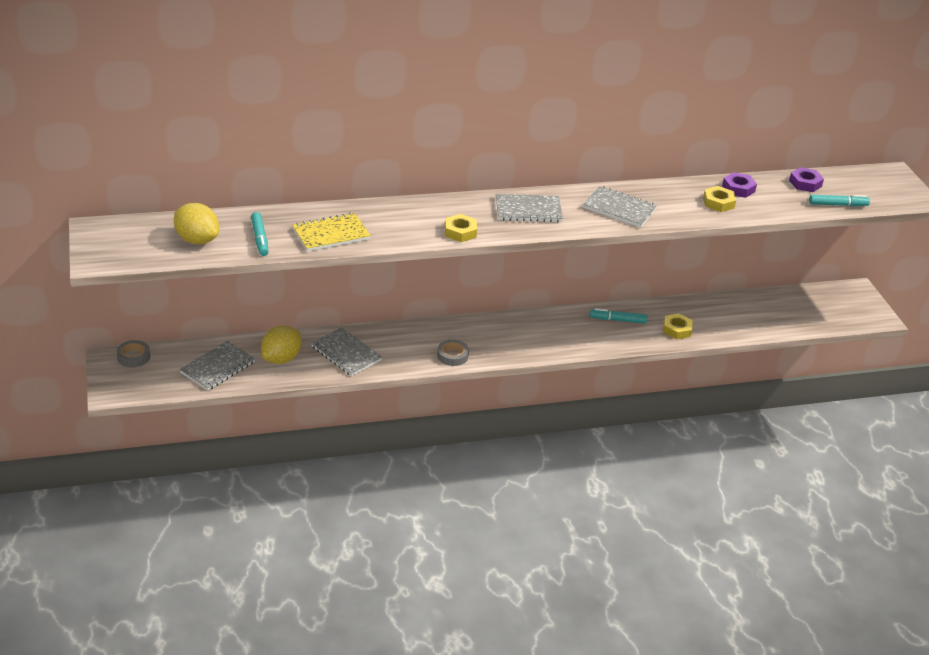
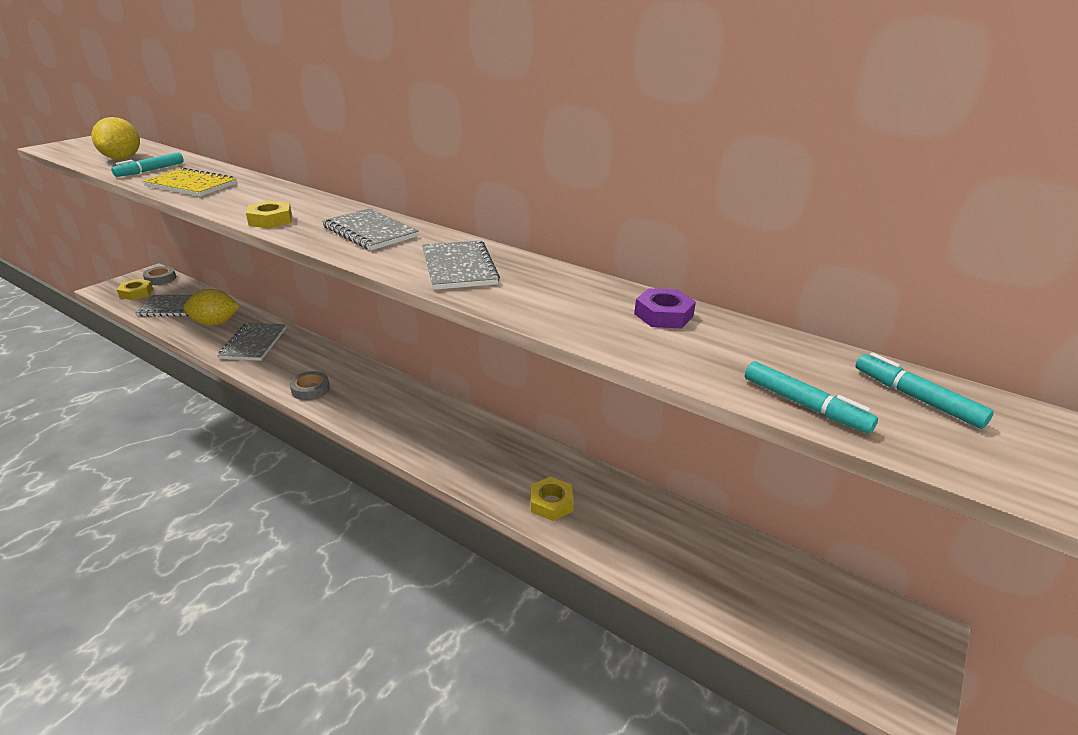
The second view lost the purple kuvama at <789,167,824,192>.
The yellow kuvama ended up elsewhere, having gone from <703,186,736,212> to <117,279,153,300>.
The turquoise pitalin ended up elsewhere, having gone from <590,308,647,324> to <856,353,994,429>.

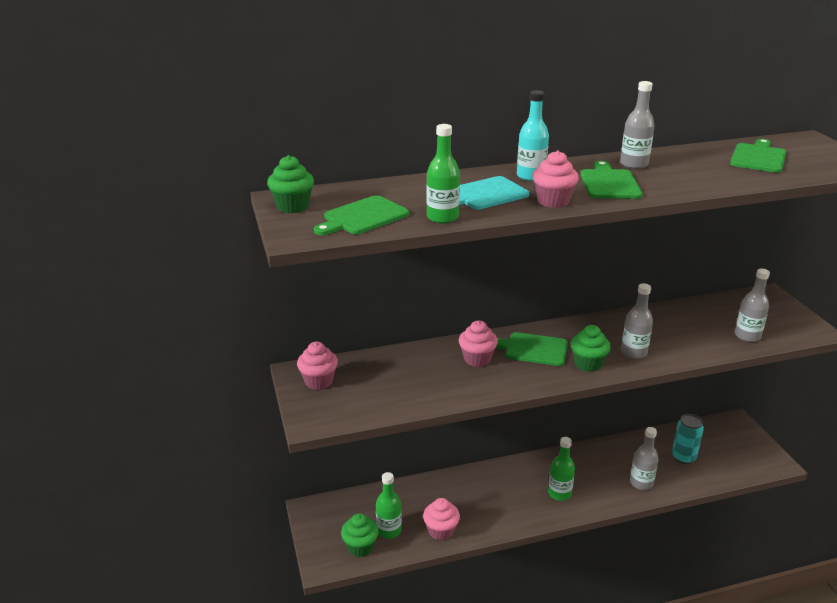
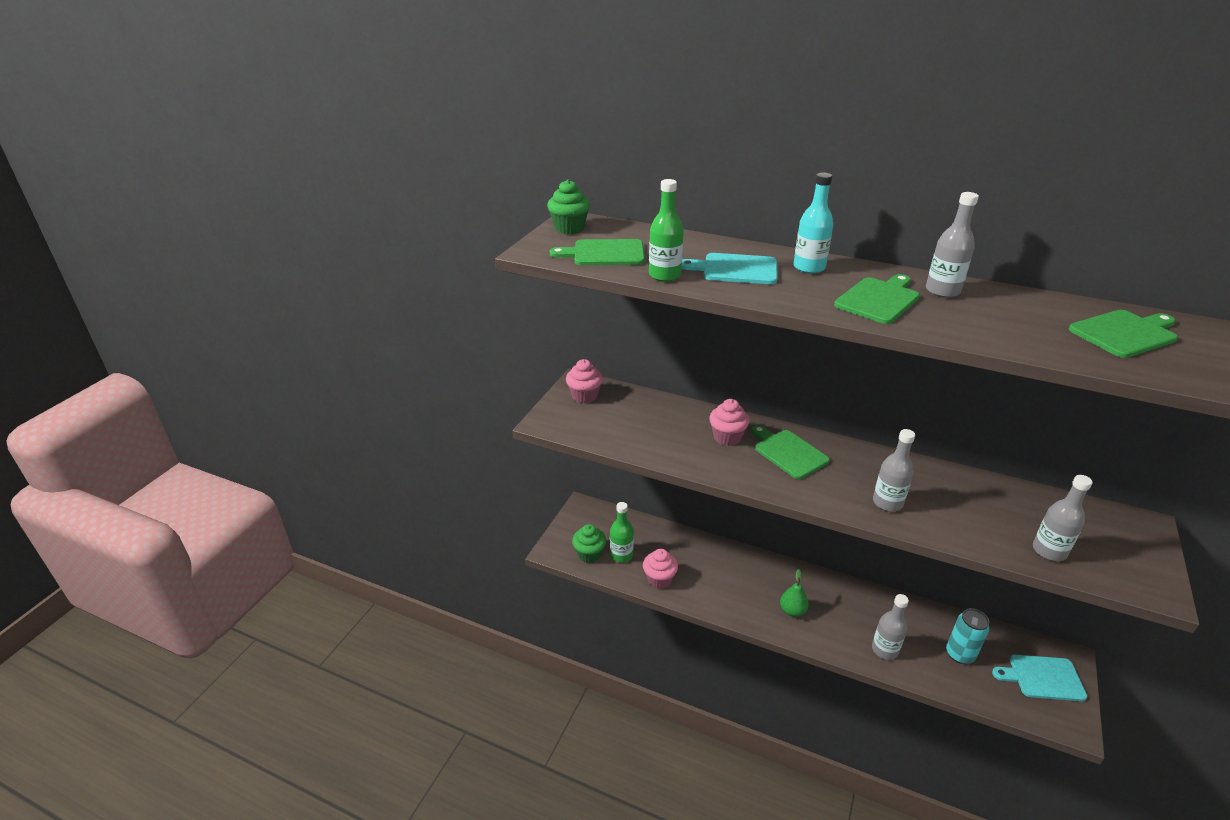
The second view lost the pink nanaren at <532,150,579,208>.
The second view lost the green nanaren at <571,325,611,372>.
Where the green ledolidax stood at <548,437,575,501>, the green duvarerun came to stand at <780,569,809,617>.
The second view gained the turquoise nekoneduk at <992,655,1087,701>.

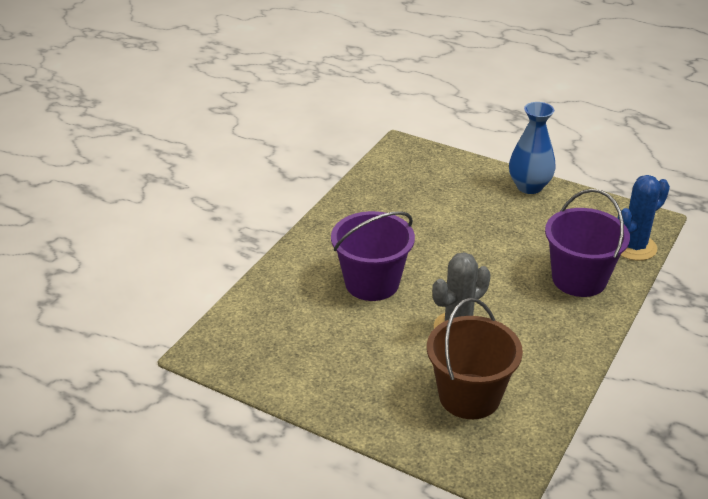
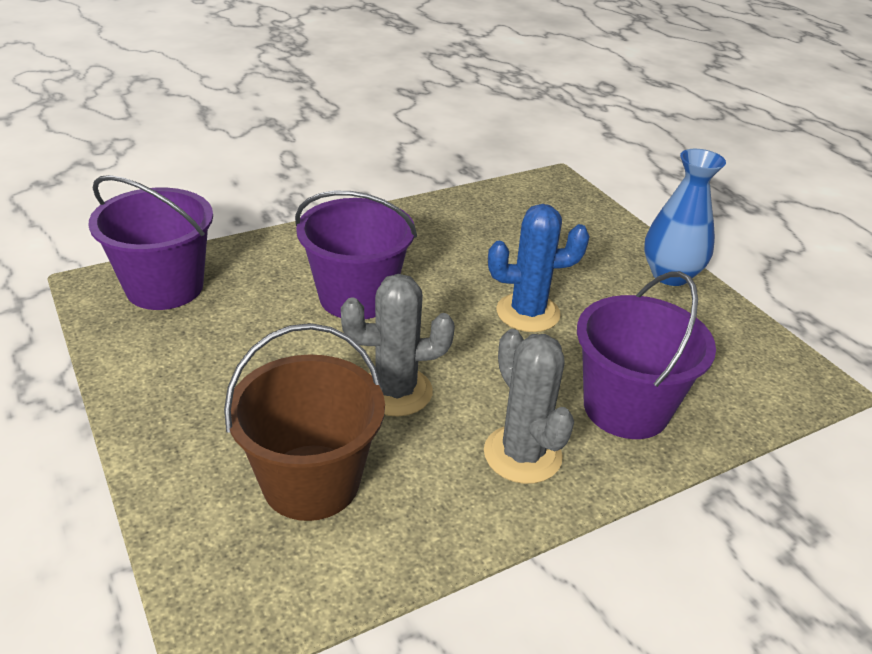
The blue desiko ended up elsewhere, having gone from <618,175,670,261> to <488,204,590,332>.
The second view gained the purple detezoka at <89,175,213,310>.
The second view gained the grey desiko at <484,329,574,484>.

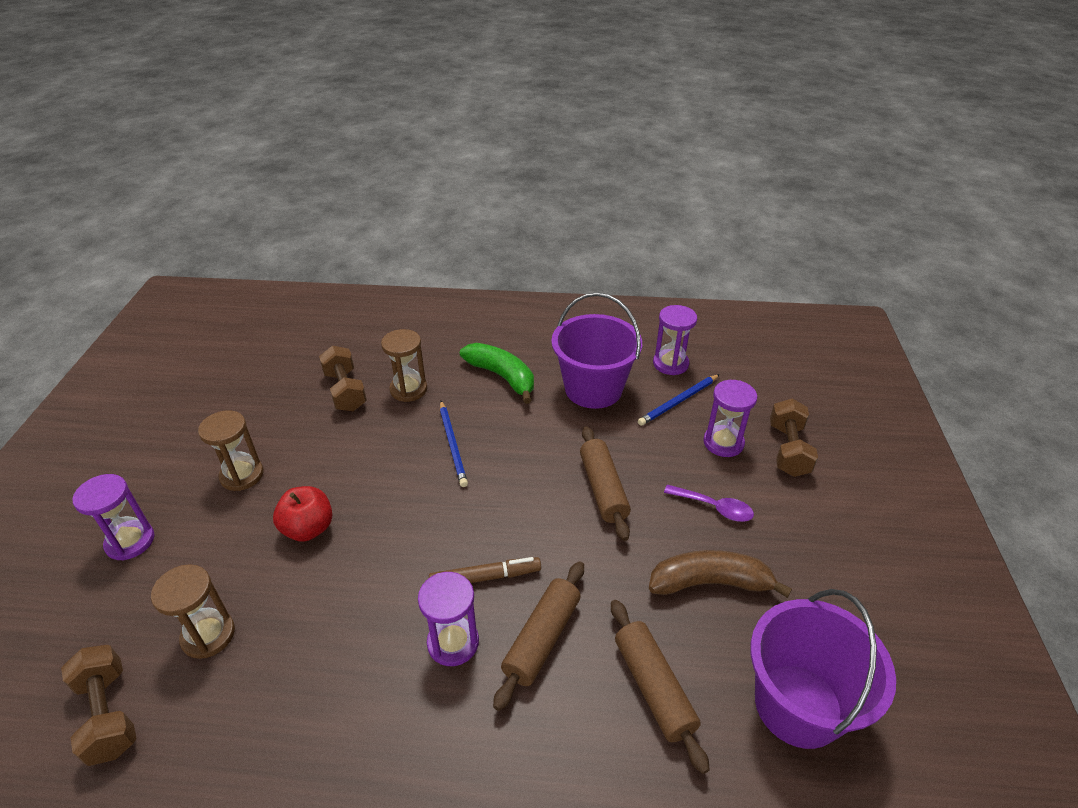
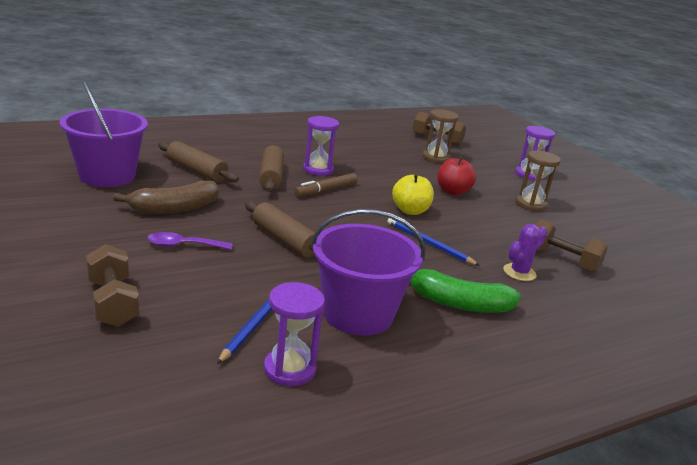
Where the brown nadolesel stood at <381,329,427,402>, the purple desiko came to stand at <503,224,547,281>.
The second view lost the purple nadolesel at <703,380,758,457>.
The second view gained the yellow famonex at <392,173,434,215>.

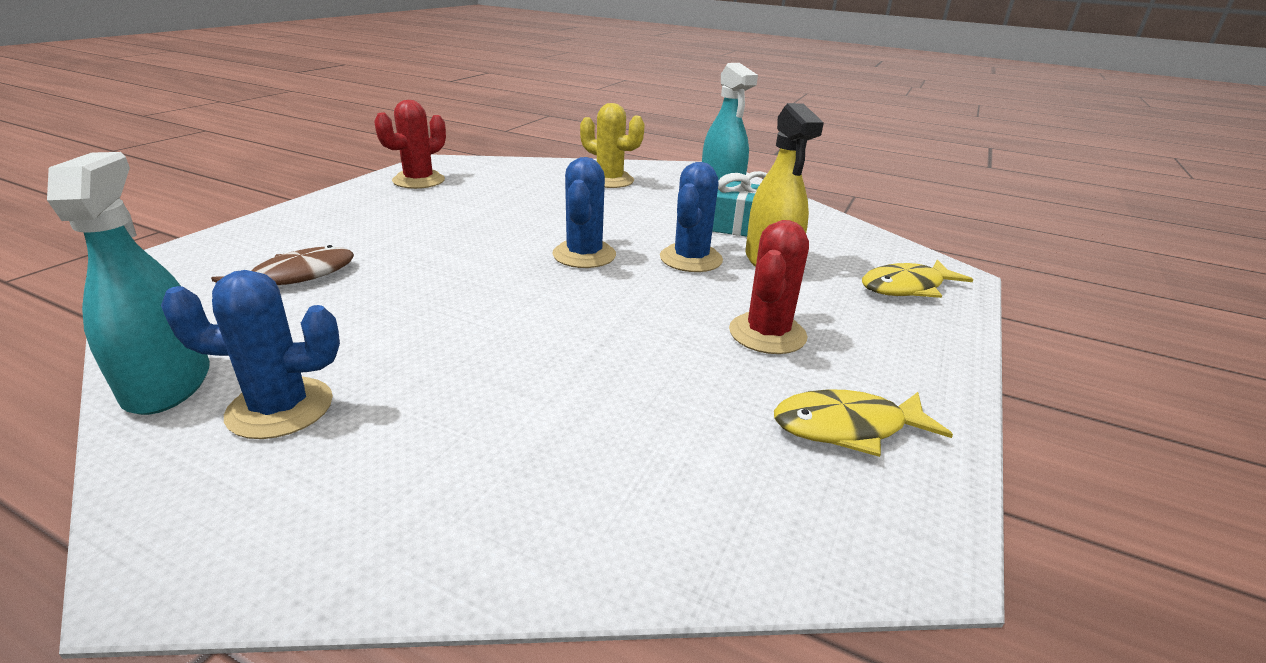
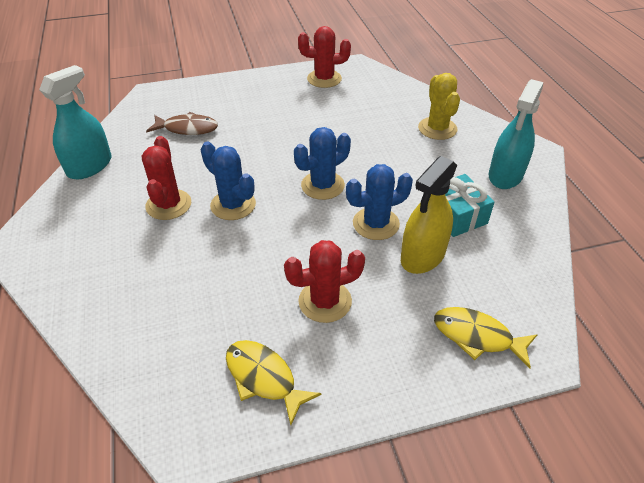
The blue desiko ended up elsewhere, having gone from <161,270,340,439> to <201,141,256,220>.
The second view gained the red desiko at <142,136,191,220>.

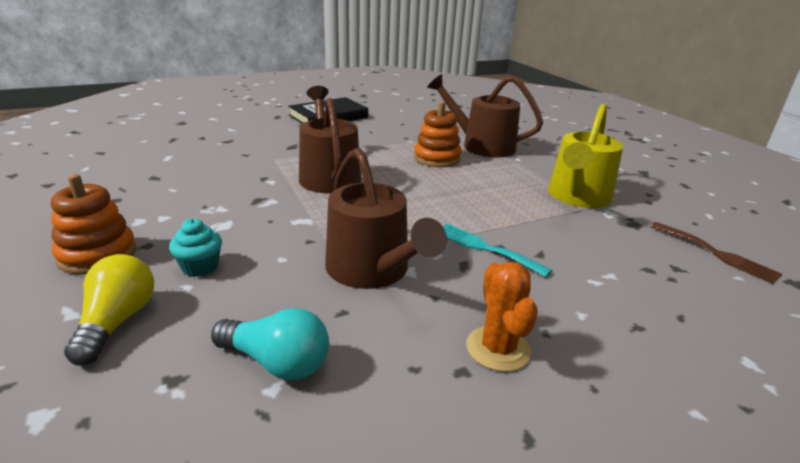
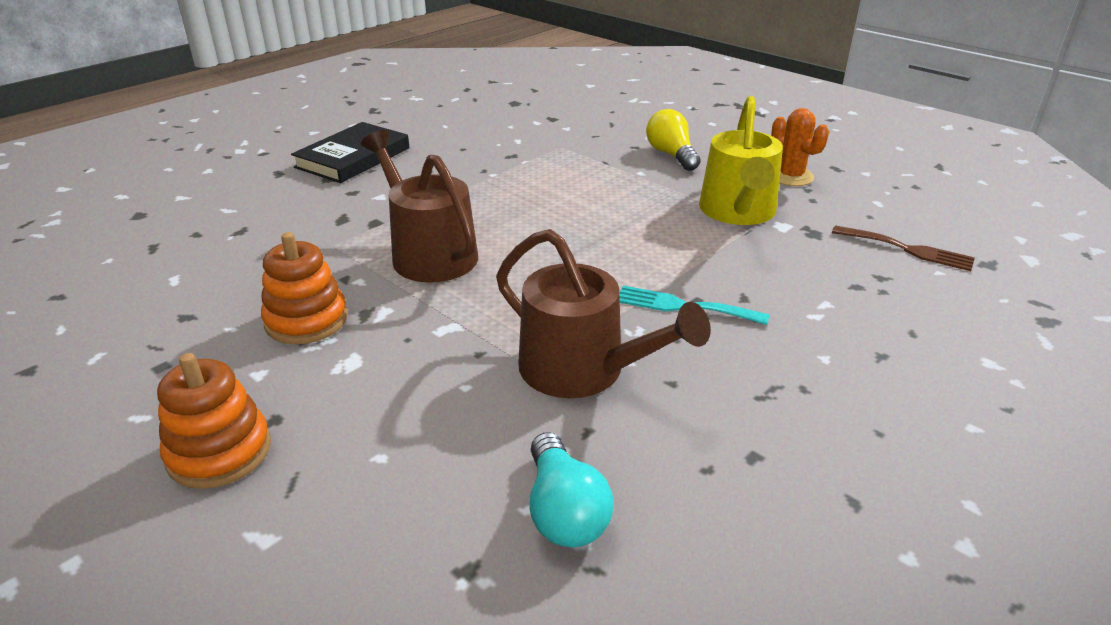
The second view lost the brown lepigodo at <427,74,543,157>.
The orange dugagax ended up elsewhere, having gone from <414,101,462,167> to <261,232,348,344>.
The second view lost the turquoise nanaren at <169,218,222,277>.
The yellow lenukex ended up elsewhere, having gone from <64,254,154,366> to <646,109,700,171>.
The orange desiko ended up elsewhere, having gone from <466,262,538,372> to <771,108,829,186>.
The turquoise lenukex at <211,308,329,380> ended up facing another way, 75 degrees clockwise from before.

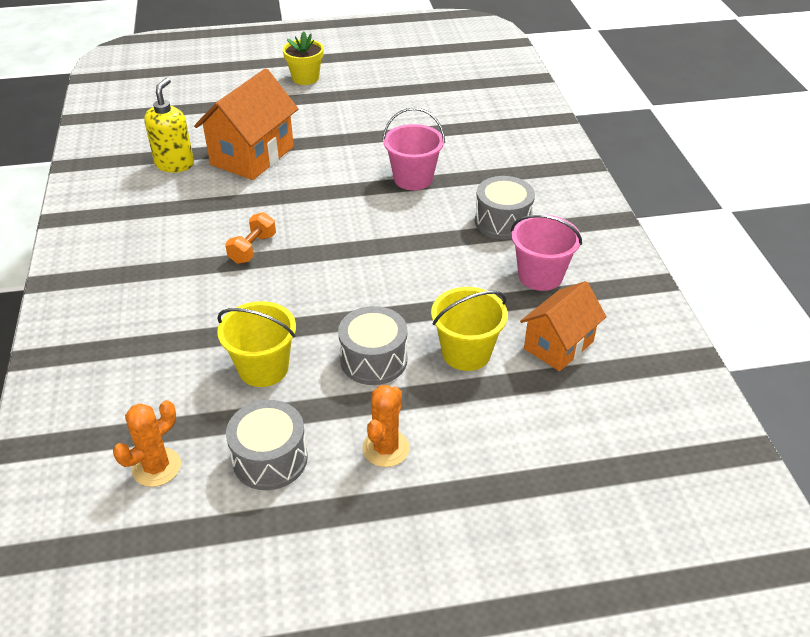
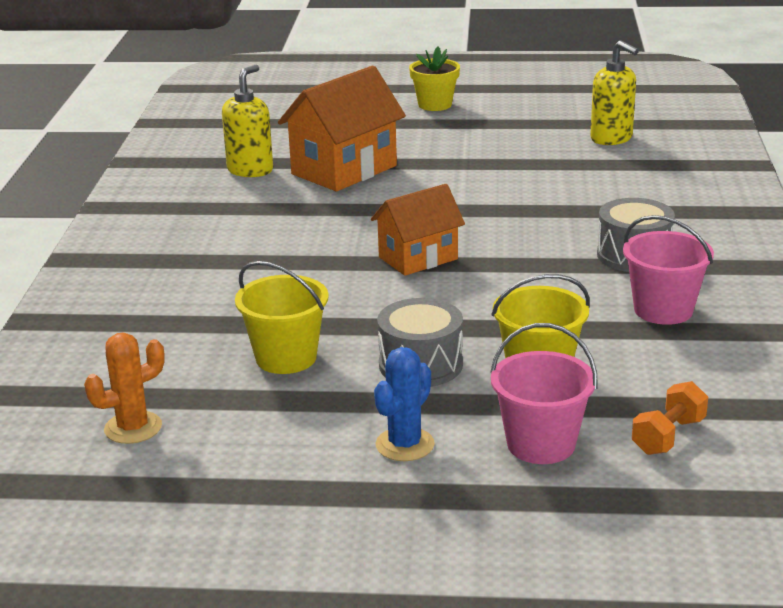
The pink detezoka ended up elsewhere, having gone from <382,108,445,190> to <490,323,597,464>.
The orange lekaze ended up elsewhere, having gone from <225,212,276,264> to <632,381,708,455>.
The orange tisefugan ended up elsewhere, having gone from <520,281,607,371> to <371,184,465,276>.
What was the orange desiko at <362,385,410,467> turned into the blue desiko at <374,347,435,461>.
The second view lost the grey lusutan at <226,400,308,490>.
The second view gained the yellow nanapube at <590,40,639,145>.

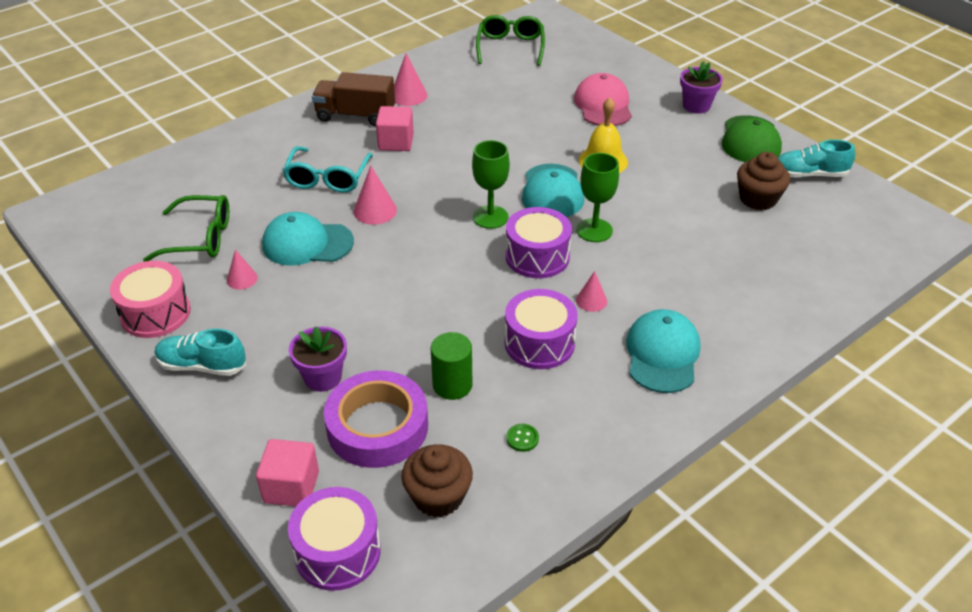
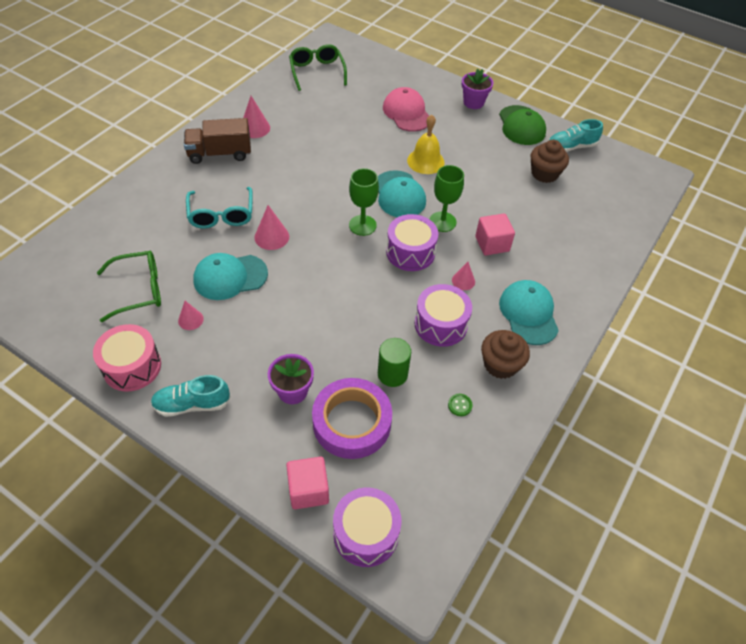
The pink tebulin ended up elsewhere, having gone from <376,106,414,151> to <475,213,515,255>.
The brown nanaren ended up elsewhere, having gone from <401,444,473,518> to <481,330,530,379>.

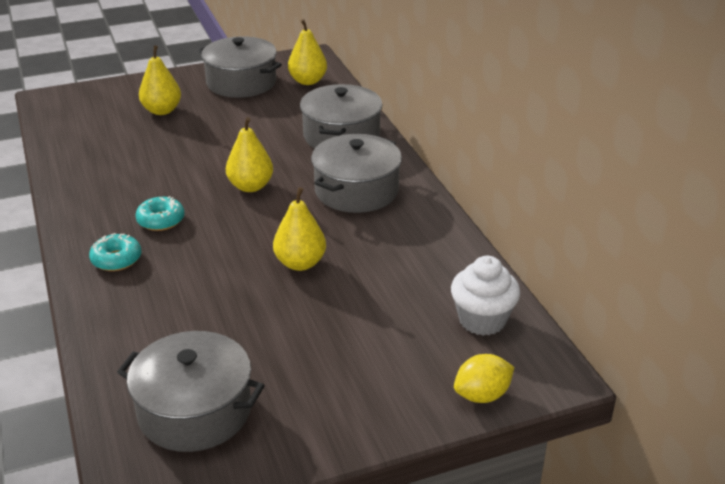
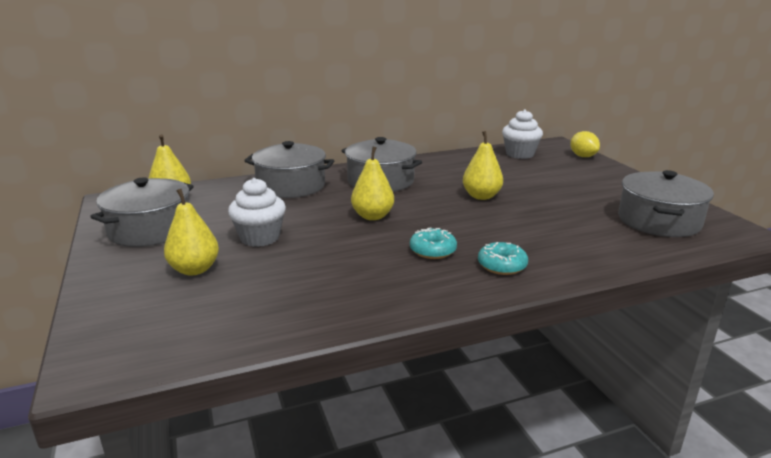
The second view gained the white nanaren at <228,178,286,247>.

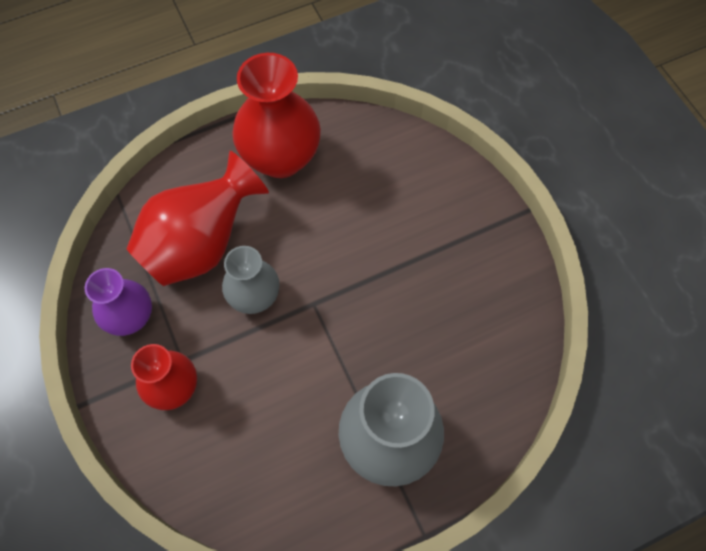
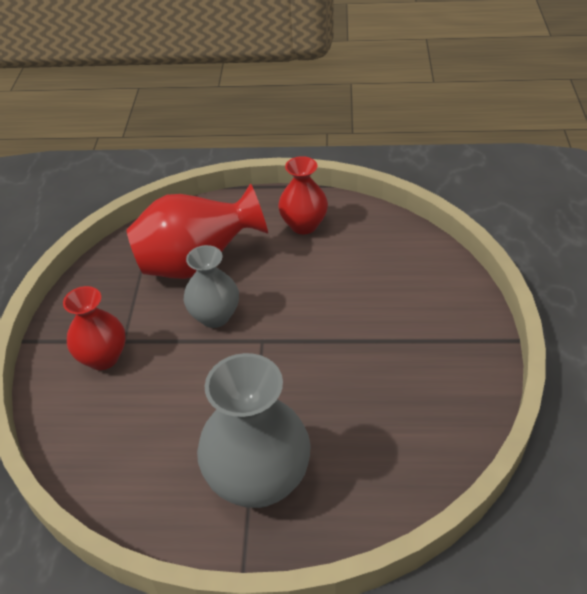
The size of the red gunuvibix at <232,53,321,178> changed by a factor of 0.61.
The second view lost the purple gunuvibix at <85,268,152,336>.

